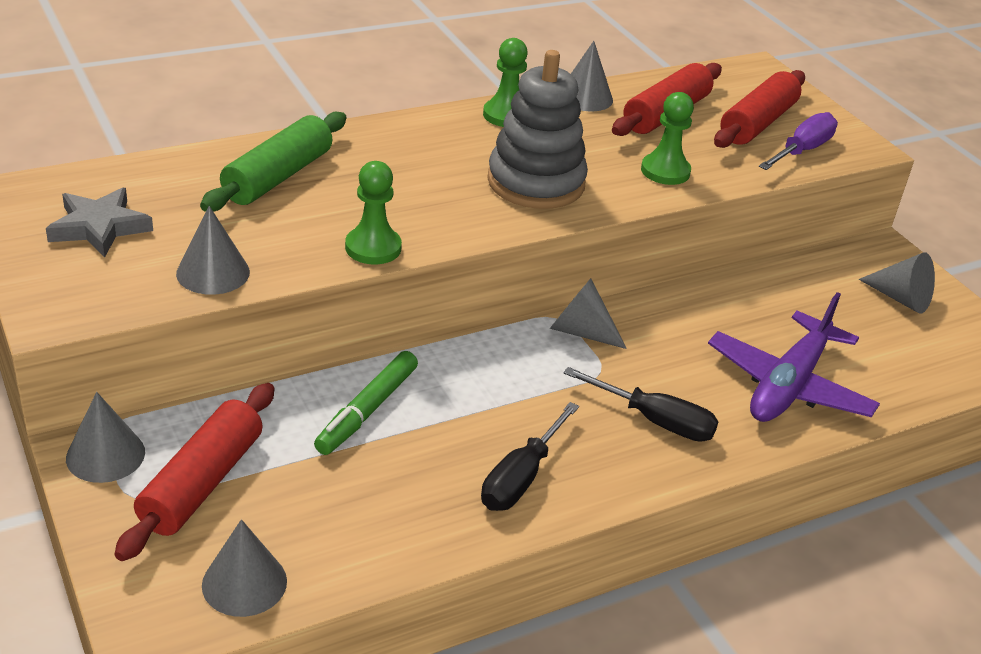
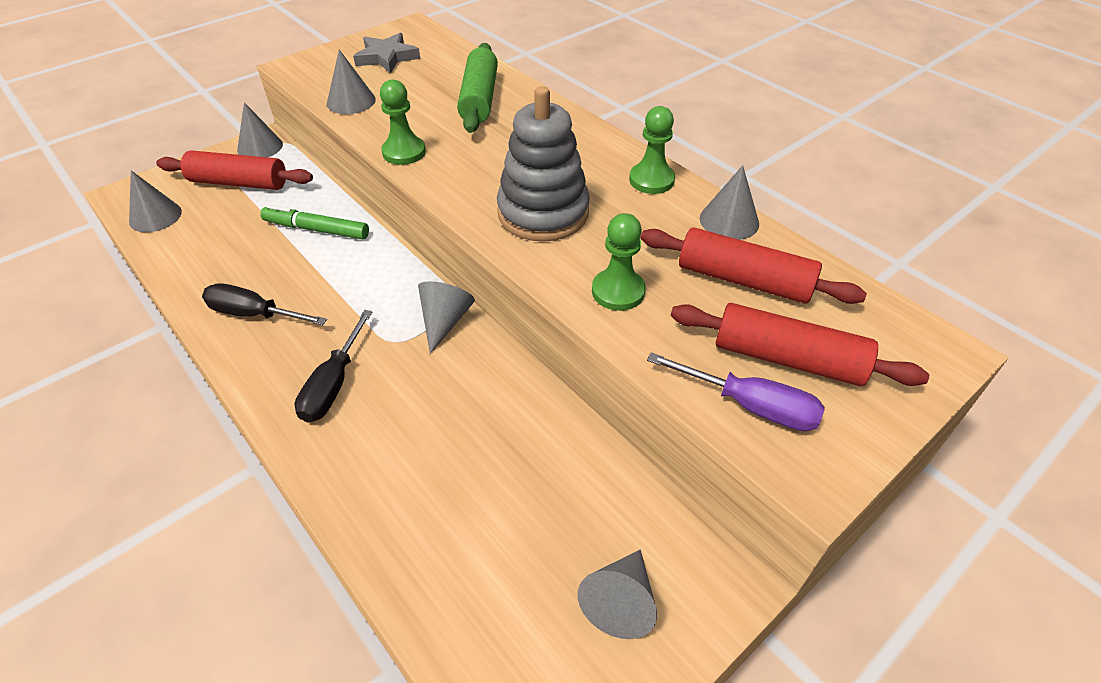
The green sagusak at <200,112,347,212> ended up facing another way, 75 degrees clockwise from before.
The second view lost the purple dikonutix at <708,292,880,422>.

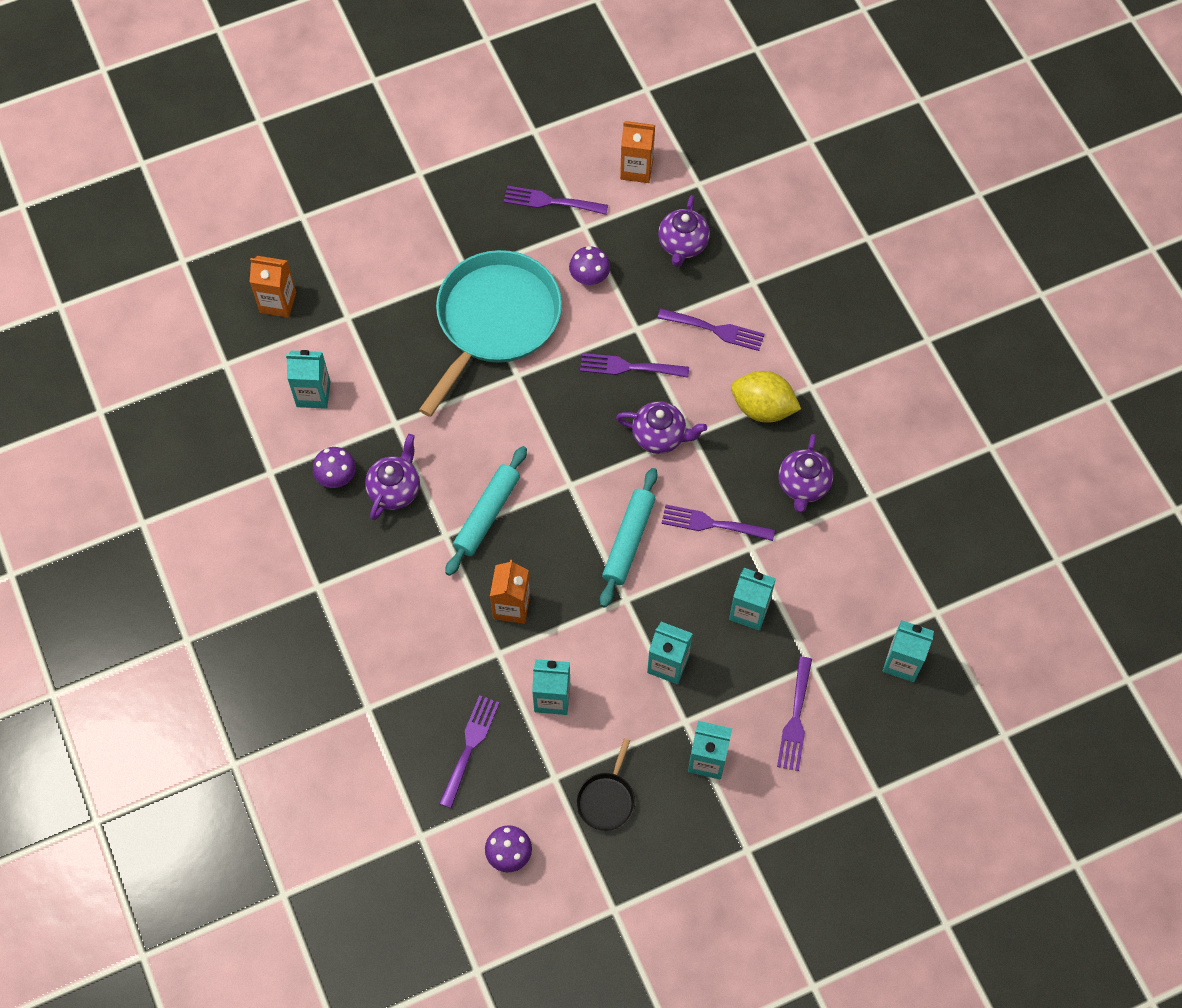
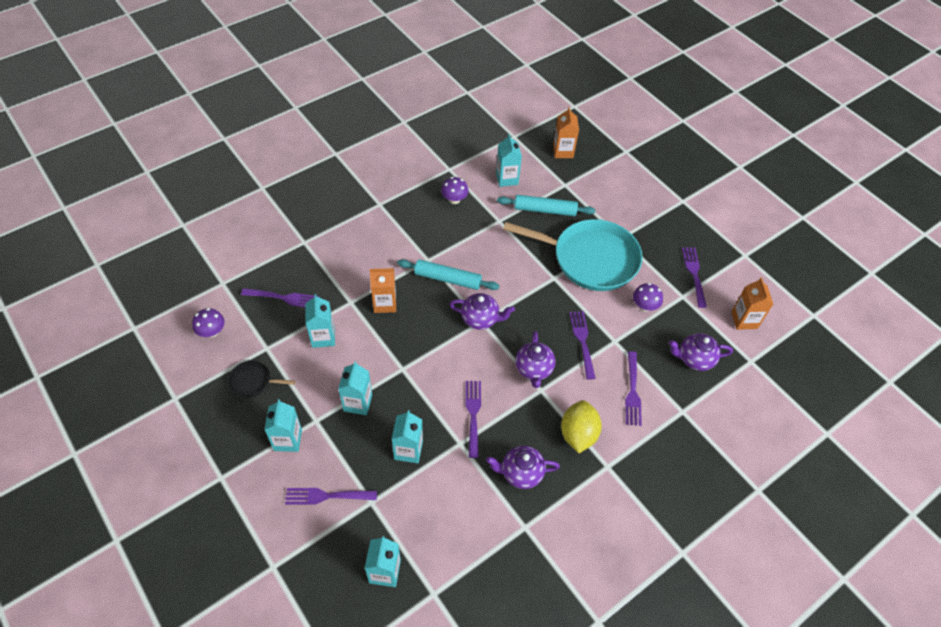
The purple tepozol ended up elsewhere, having gone from <365,434,420,520> to <449,293,515,330>.
The turquoise sagusak ended up elsewhere, having gone from <600,468,658,608> to <497,195,595,216>.

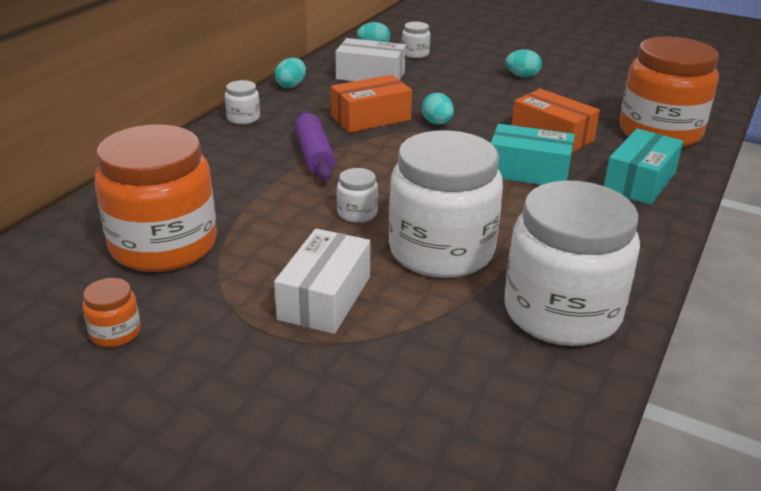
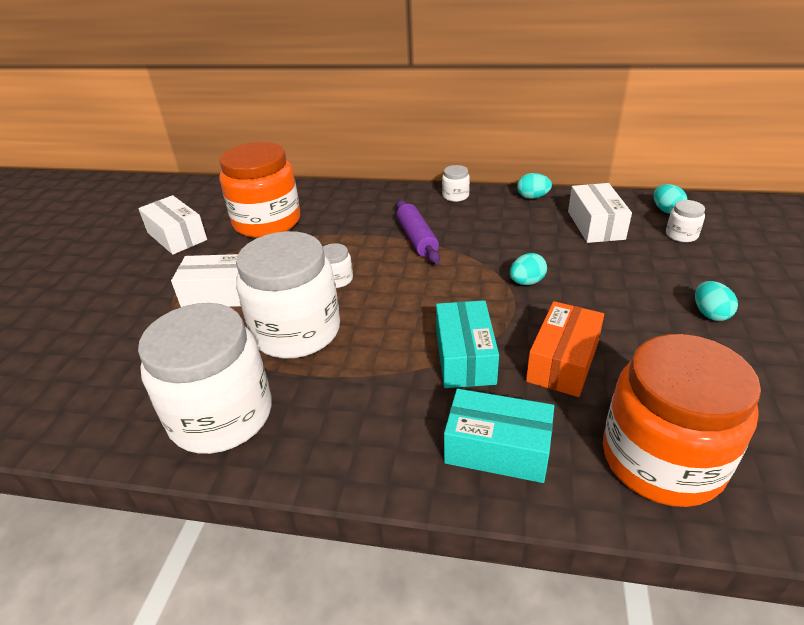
The second view lost the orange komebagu at <331,75,412,133>.
The purple sagusak at <295,110,335,181> ended up facing another way, 75 degrees counterclockwise from before.
Where the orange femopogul stood at <82,278,141,347>, the white komebagu came to stand at <138,195,207,255>.

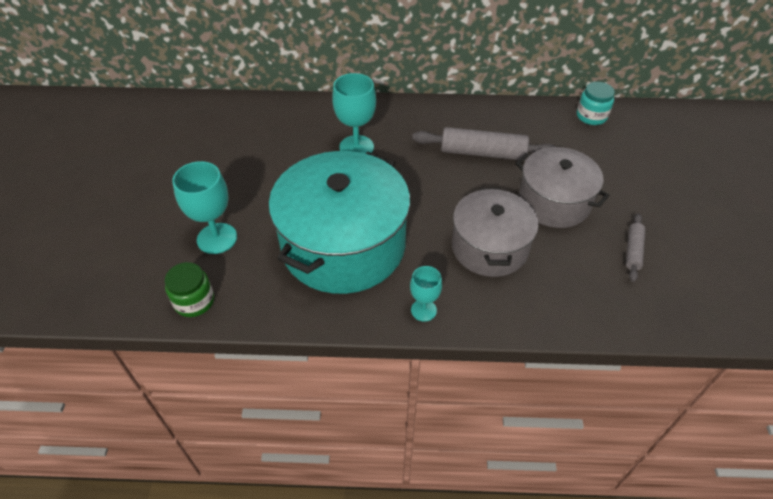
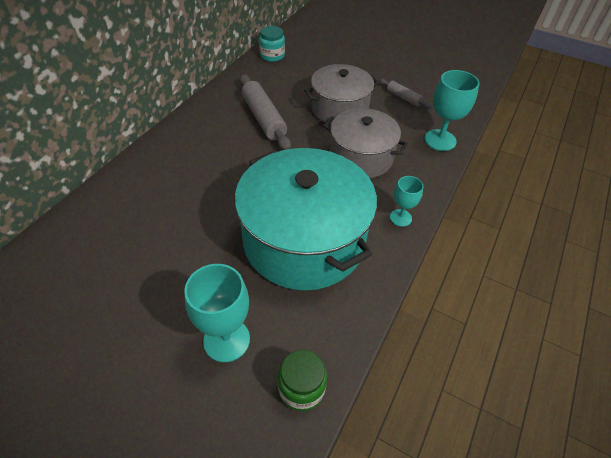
The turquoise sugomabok ended up elsewhere, having gone from <332,73,376,153> to <424,70,479,151>.
The grey sagusak at <412,127,556,161> ended up facing another way, 60 degrees counterclockwise from before.

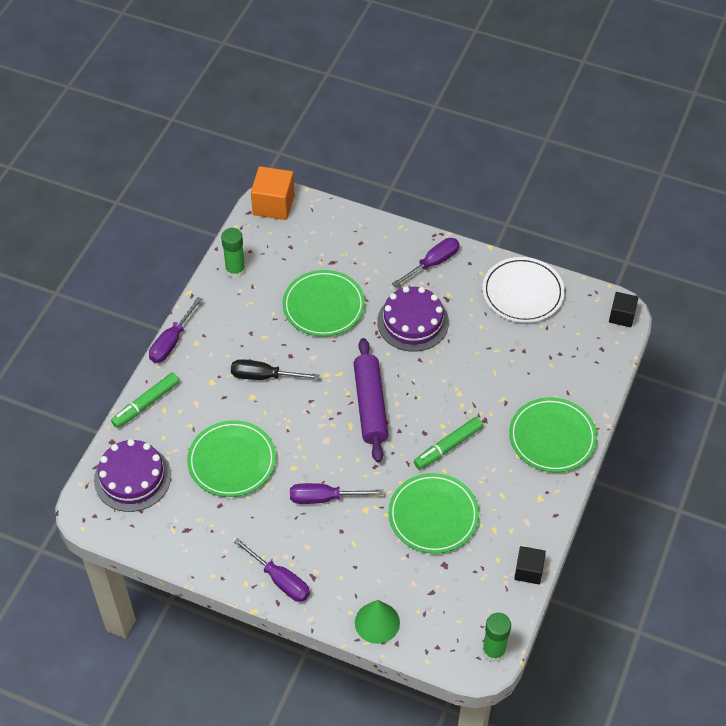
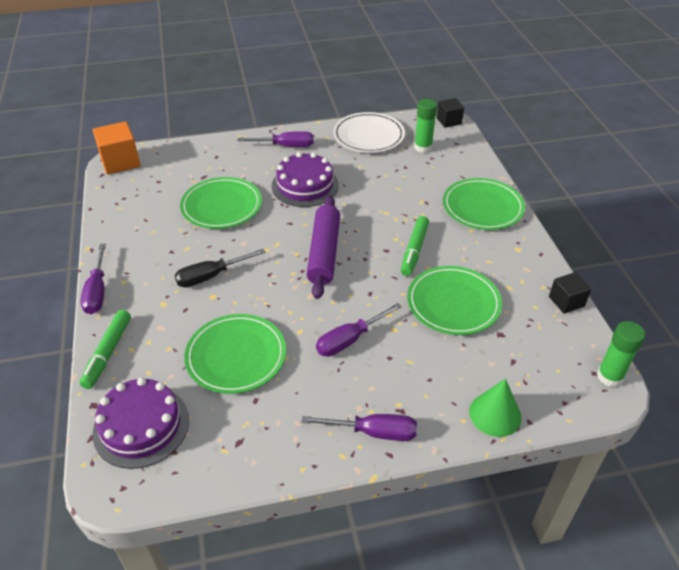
The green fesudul ended up elsewhere, having gone from <221,228,246,278> to <414,99,437,153>.
The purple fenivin at <392,238,460,287> ended up facing another way, 75 degrees clockwise from before.
The purple sagusak at <353,338,388,463> ended up facing another way, 45 degrees clockwise from before.

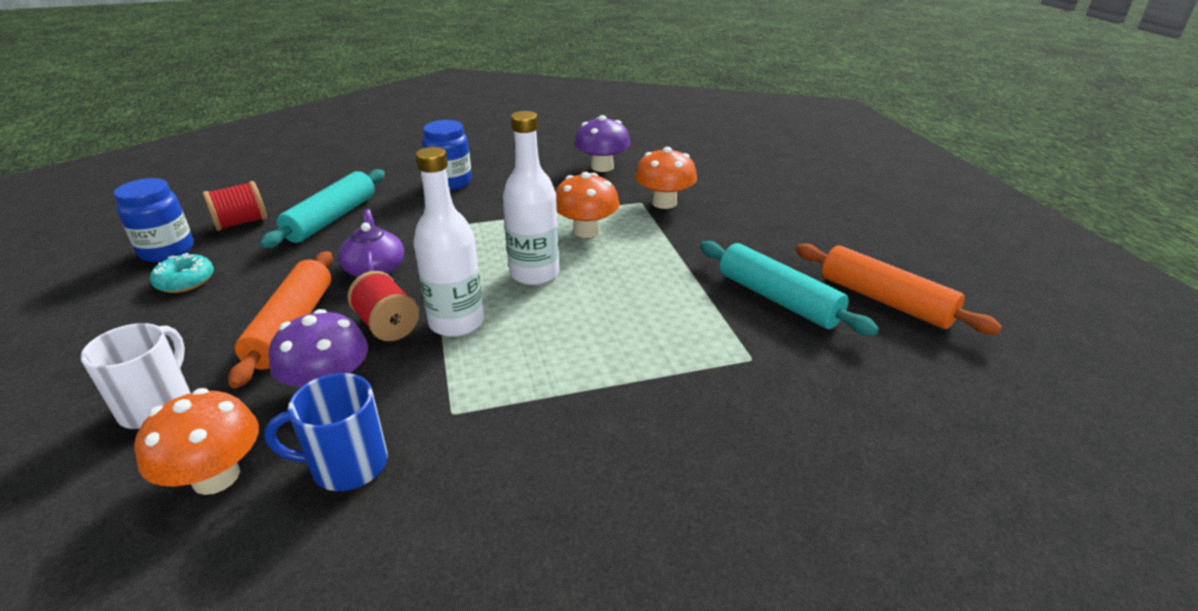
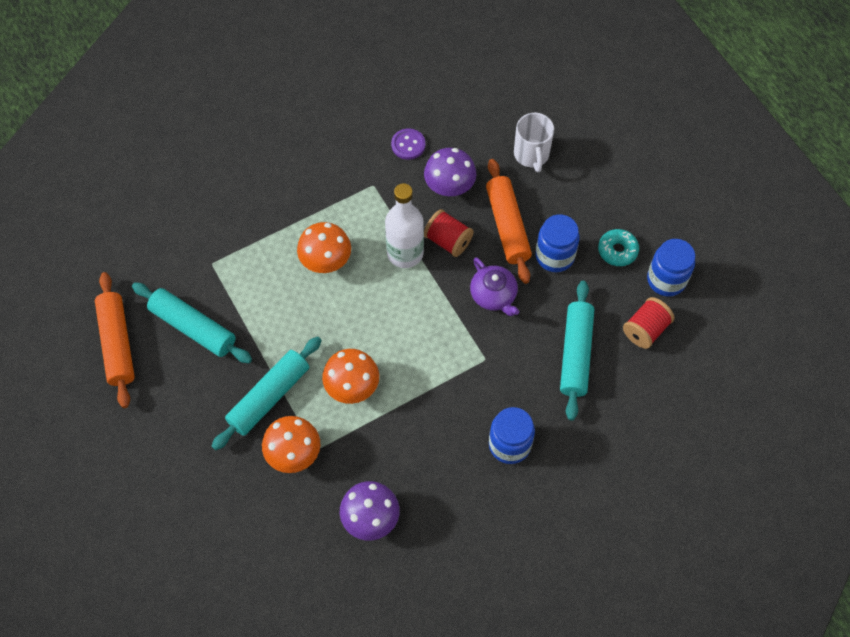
The second view lost the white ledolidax at <502,111,559,285>.
The orange sagusak at <796,244,1002,335> ended up facing another way, 45 degrees clockwise from before.
Where the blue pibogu stood at <264,373,388,491>, the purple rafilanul came to stand at <391,129,425,160>.
The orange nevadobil ended up elsewhere, having gone from <134,388,259,495> to <297,222,351,273>.
The second view gained the blue femopogul at <536,215,580,272>.
The second view gained the turquoise sagusak at <211,336,321,450>.

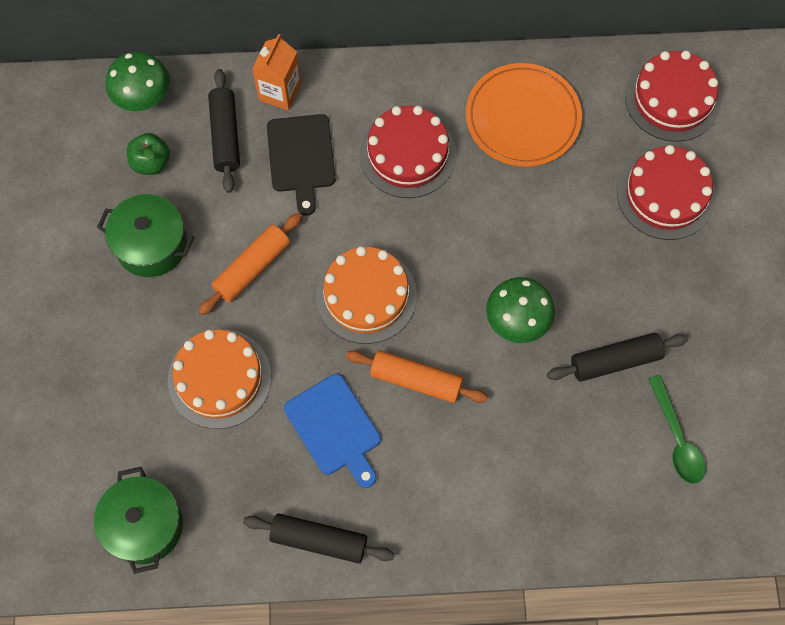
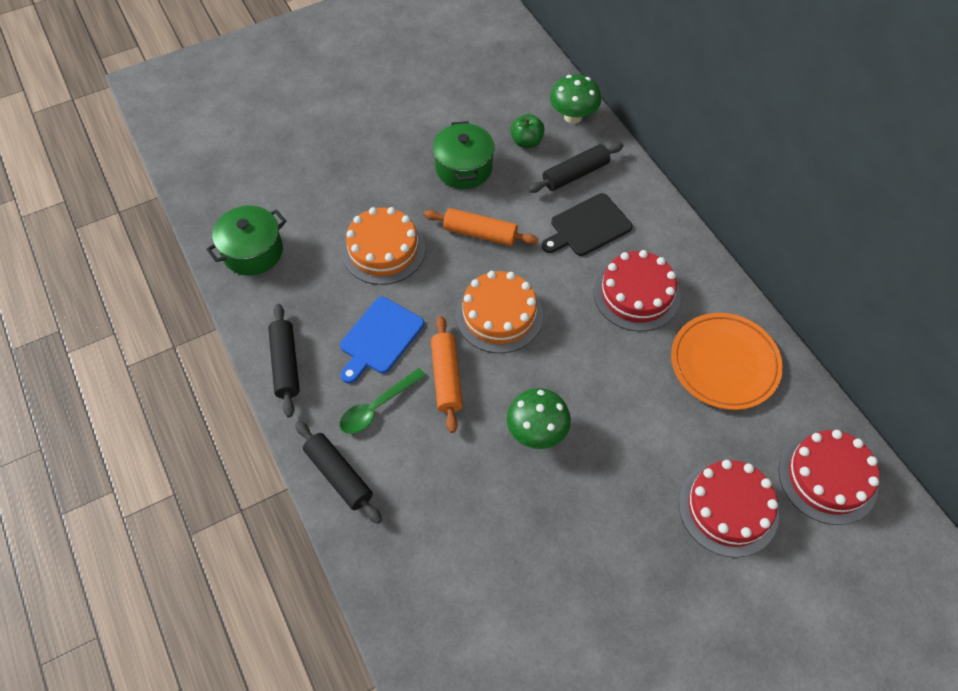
The second view lost the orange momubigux at <252,34,301,111>.
The black sagusak ended up elsewhere, having gone from <547,333,688,382> to <295,421,382,524>.
The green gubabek ended up elsewhere, having gone from <648,375,706,484> to <340,368,426,434>.

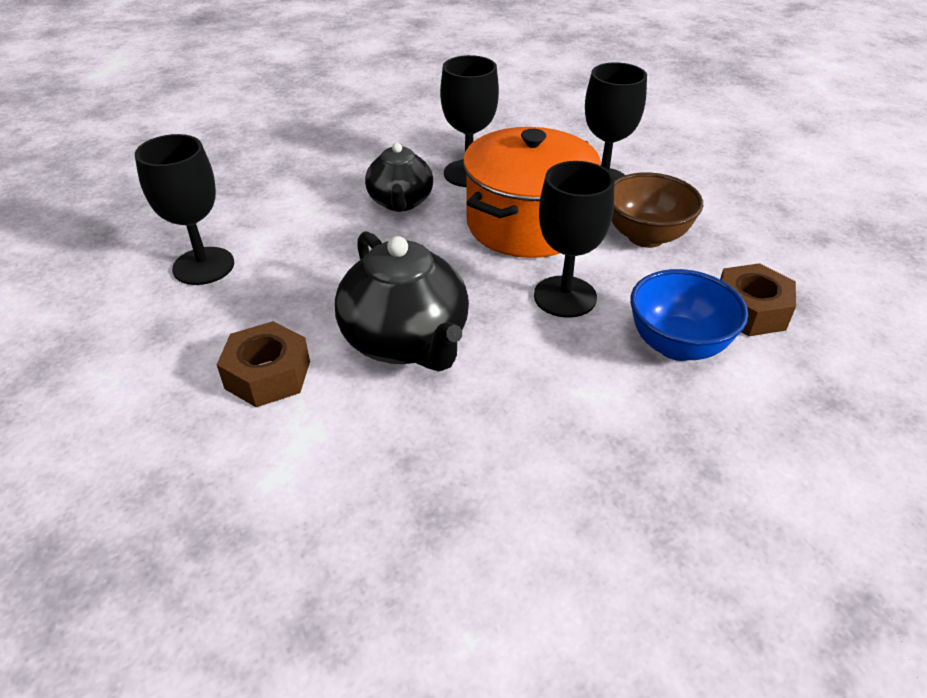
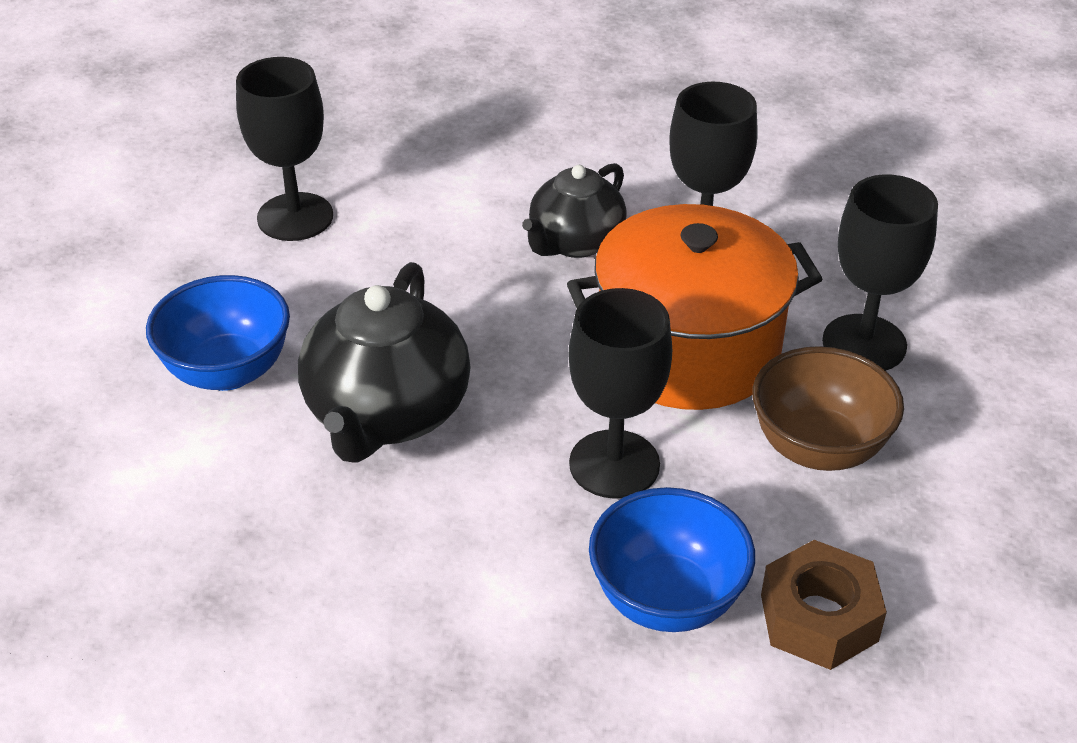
Where the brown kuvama stood at <217,321,310,407>, the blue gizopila came to stand at <146,275,290,391>.

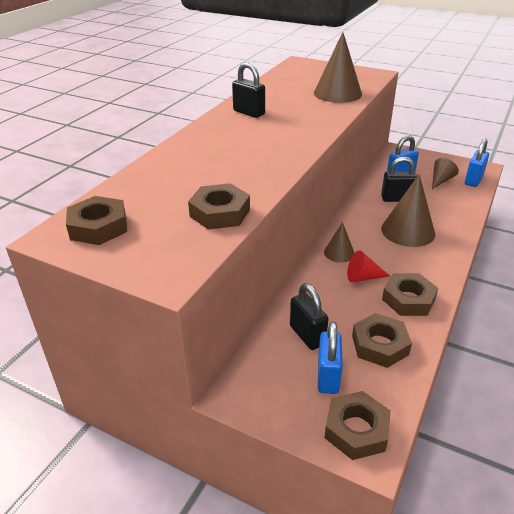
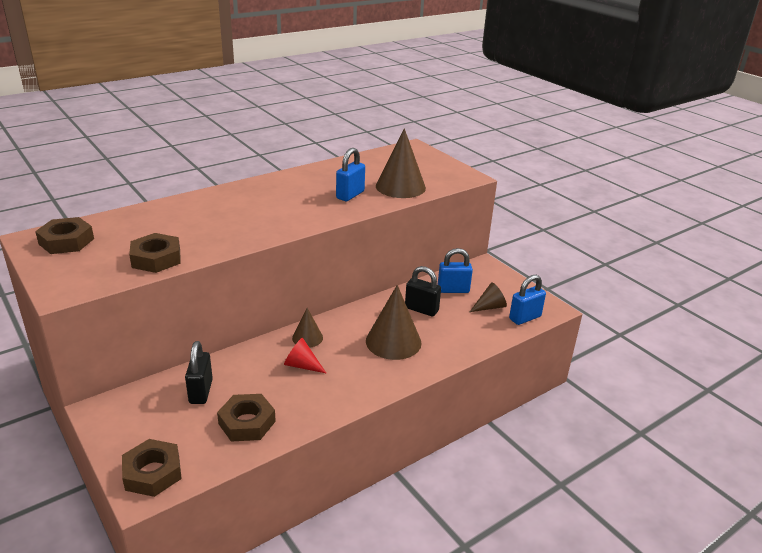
The second view lost the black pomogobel at <232,62,265,118>.
The second view lost the brown kuvama at <382,273,438,316>.
The blue pomogobel ended up elsewhere, having gone from <318,322,343,394> to <336,148,365,201>.

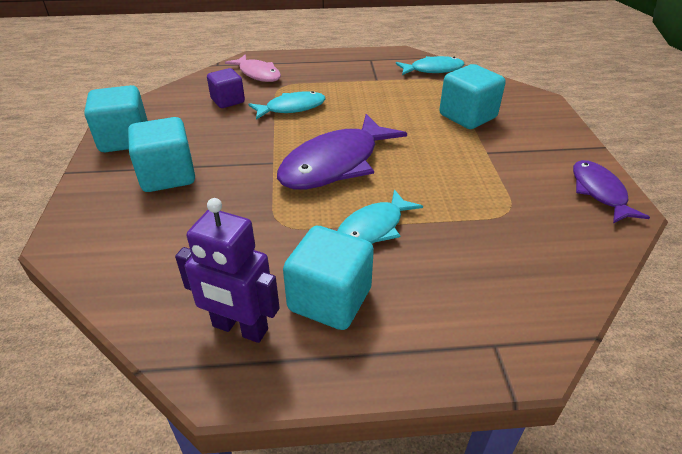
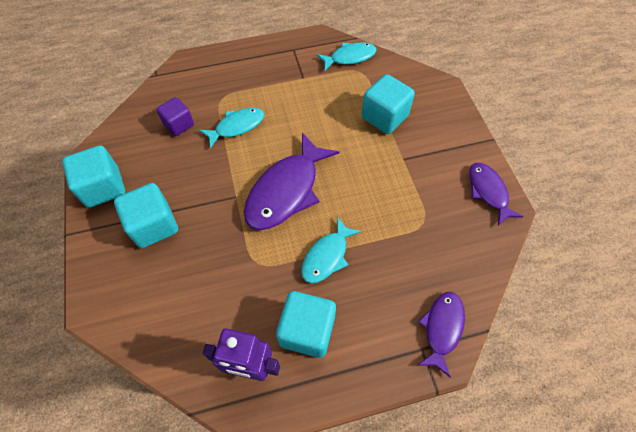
The second view lost the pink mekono at <225,54,281,82>.
The second view gained the purple mekono at <418,292,465,378>.

